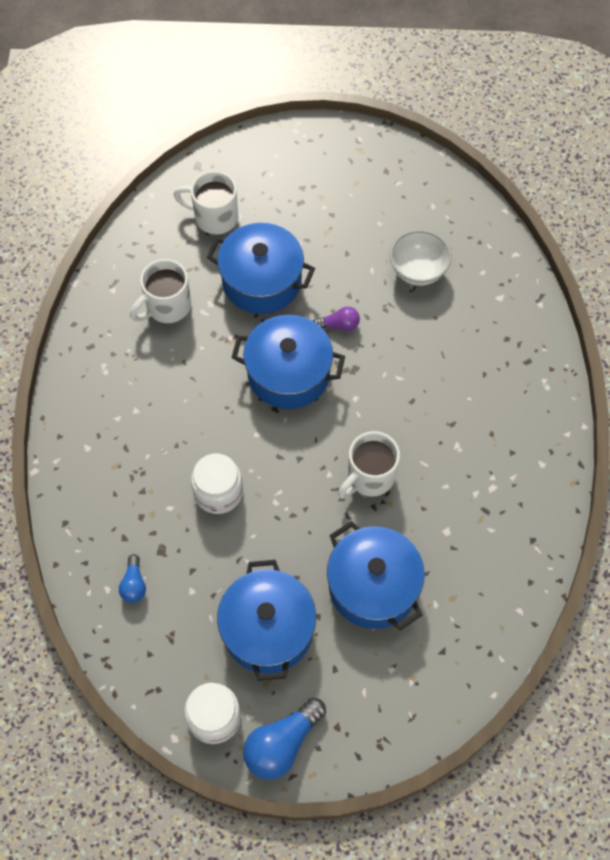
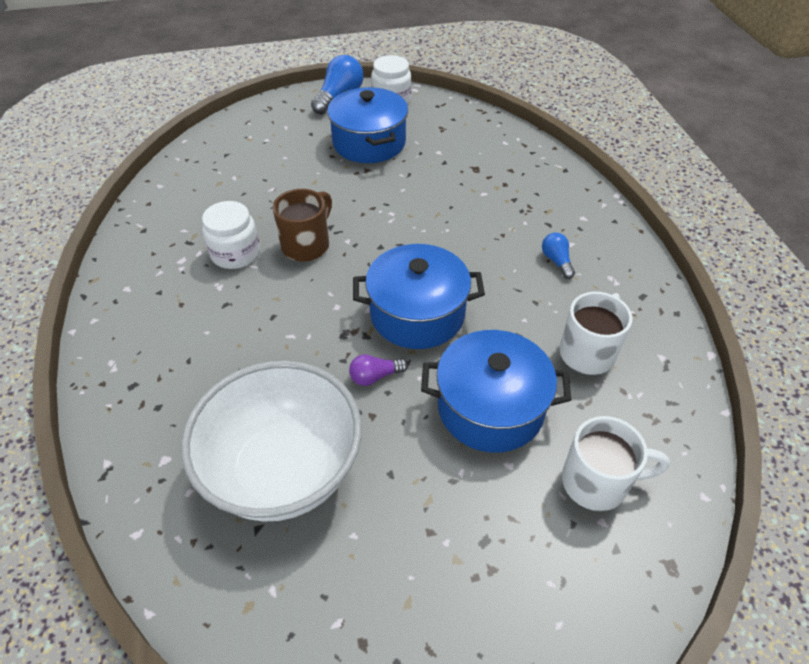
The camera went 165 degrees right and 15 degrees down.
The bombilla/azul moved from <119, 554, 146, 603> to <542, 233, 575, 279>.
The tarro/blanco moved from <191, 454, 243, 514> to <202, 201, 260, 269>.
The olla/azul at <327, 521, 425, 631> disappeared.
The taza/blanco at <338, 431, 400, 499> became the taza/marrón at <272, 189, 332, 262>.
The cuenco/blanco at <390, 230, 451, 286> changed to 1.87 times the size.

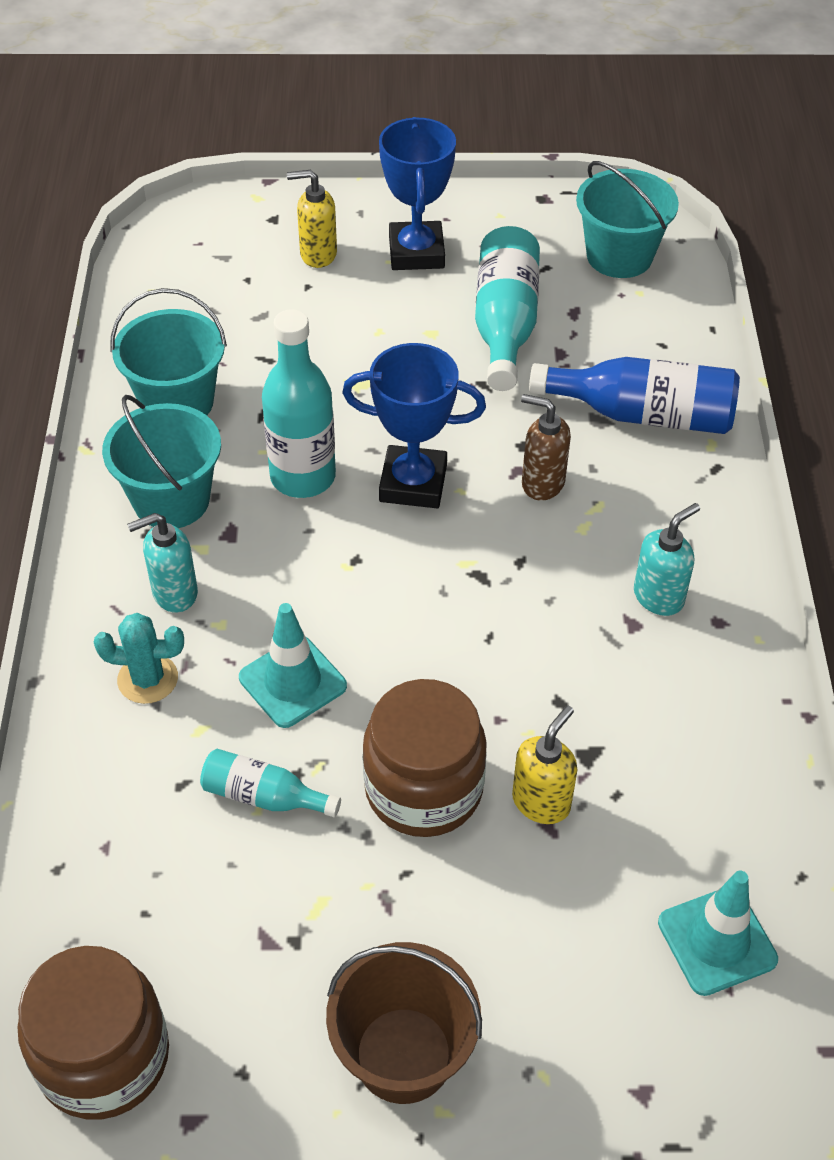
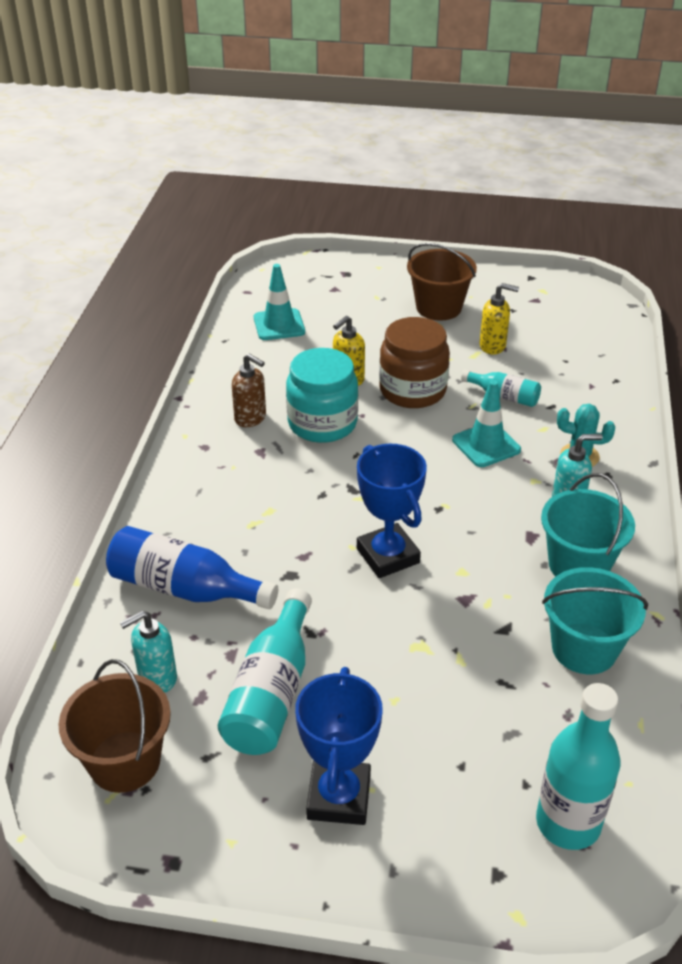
The camera went 170 degrees left and 10 degrees down.
The tarro/marrón at <18, 946, 169, 1120> disappeared.
The botella/turquesa moved from <262, 309, 336, 498> to <536, 683, 620, 850>.
The dispensador de jabón/amarillo moved from <287, 170, 337, 268> to <480, 283, 519, 355>.
The trofeo/azul at <342, 343, 486, 508> turned 45 degrees clockwise.
The dispensador de jabón/marrón moved from <521, 394, 571, 501> to <232, 354, 266, 427>.
The balde/turquesa at <576, 161, 679, 278> became the balde/marrón at <59, 659, 171, 793>.
The dispensador de jabón/turquesa moved from <634, 503, 700, 616> to <120, 610, 177, 693>.
The tarro/turquesa at <286, 348, 358, 443> appeared.

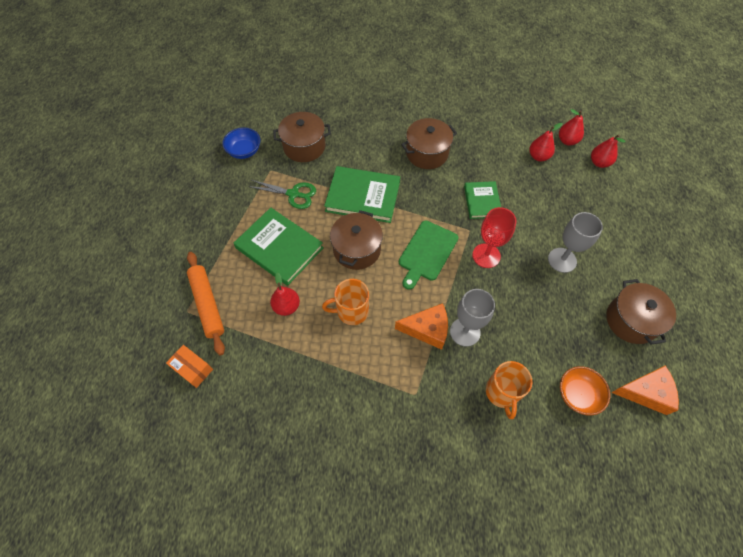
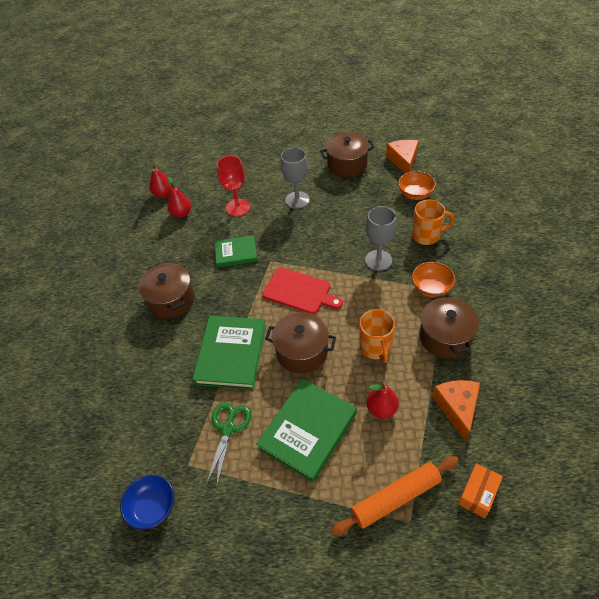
The camera went 90 degrees left and 10 degrees down.
The olla/marrón moved from <273, 112, 331, 162> to <419, 295, 479, 359>.
The queso/naranja moved from <395, 303, 448, 350> to <432, 380, 480, 441>.
The tabla de cortar/verde at <399, 221, 459, 290> became the tabla de cortar/rojo at <262, 268, 343, 314>.
The copa/rojo moved from <472, 207, 517, 268> to <216, 155, 250, 216>.
The pera/rojo at <591, 134, 626, 168> disappeared.
The cuenco/naranja at <412, 262, 456, 297> appeared.

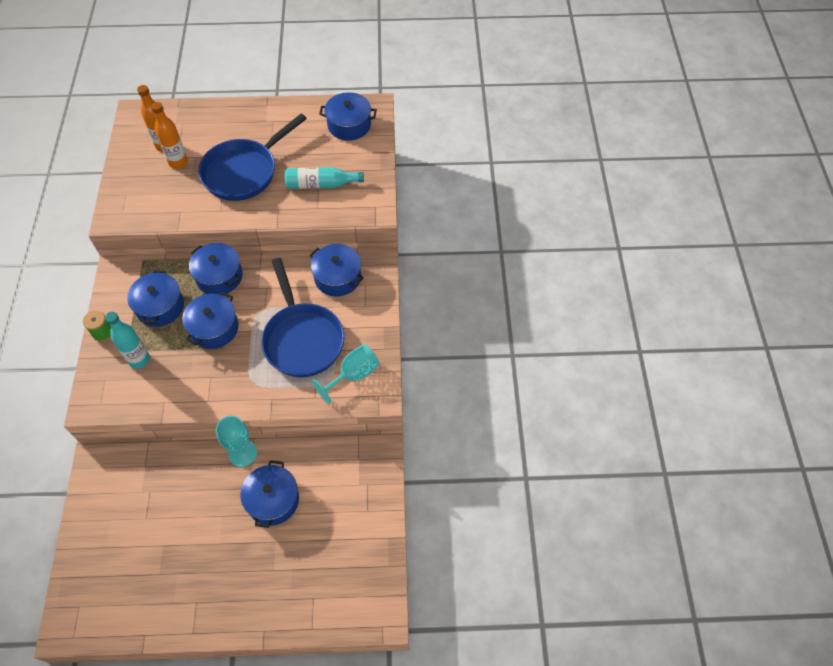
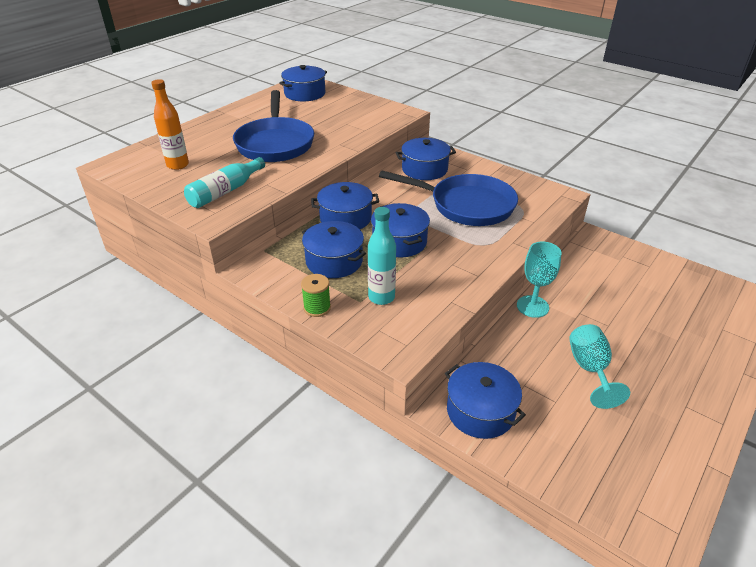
The camera went 50 degrees left and 20 degrees down.
The botella/naranja at <151, 102, 188, 169> disappeared.
The olla/azul moved from <240, 460, 299, 528> to <445, 362, 526, 439>.
The botella/turquesa moved from <285, 167, 364, 189> to <184, 157, 265, 208>.
The copa/turquesa moved from <312, 344, 379, 404> to <569, 324, 630, 409>.

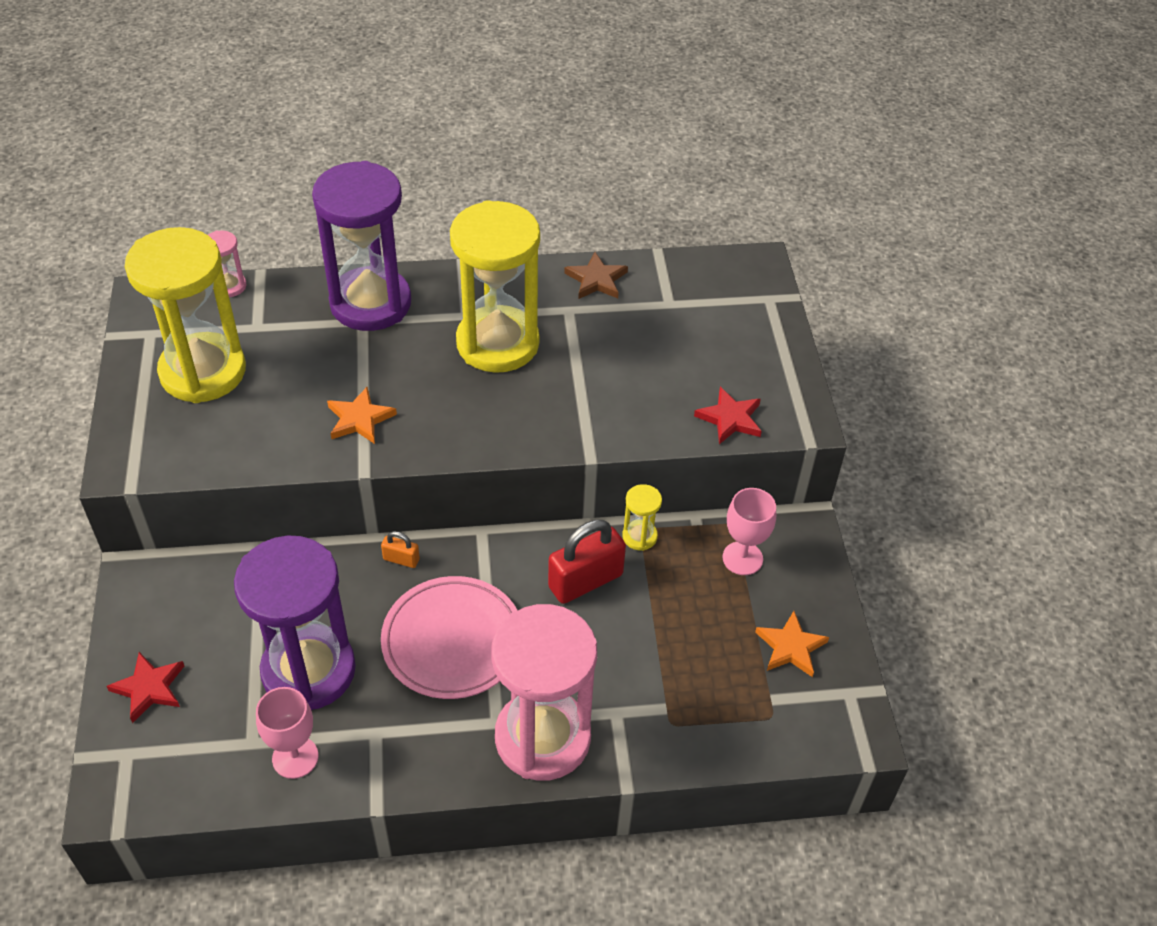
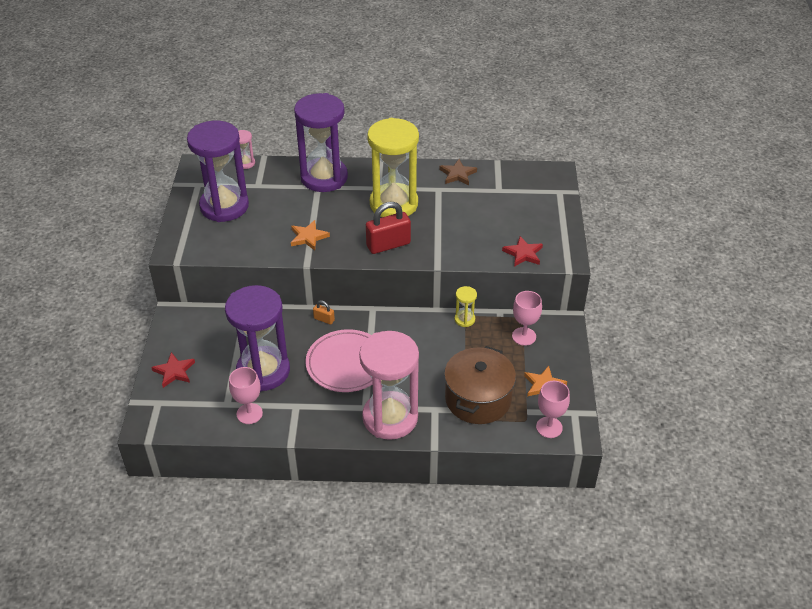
The camera went 10 degrees right and 5 degrees down.
The reloj de arena/amarillo at <125, 227, 246, 403> became the reloj de arena/morado at <187, 121, 249, 222>.
The candado/rojo moved from <548, 520, 626, 604> to <366, 202, 411, 254>.
The olla/marrón at <444, 346, 516, 424> appeared.
The copa/rosa at <536, 381, 570, 438> appeared.

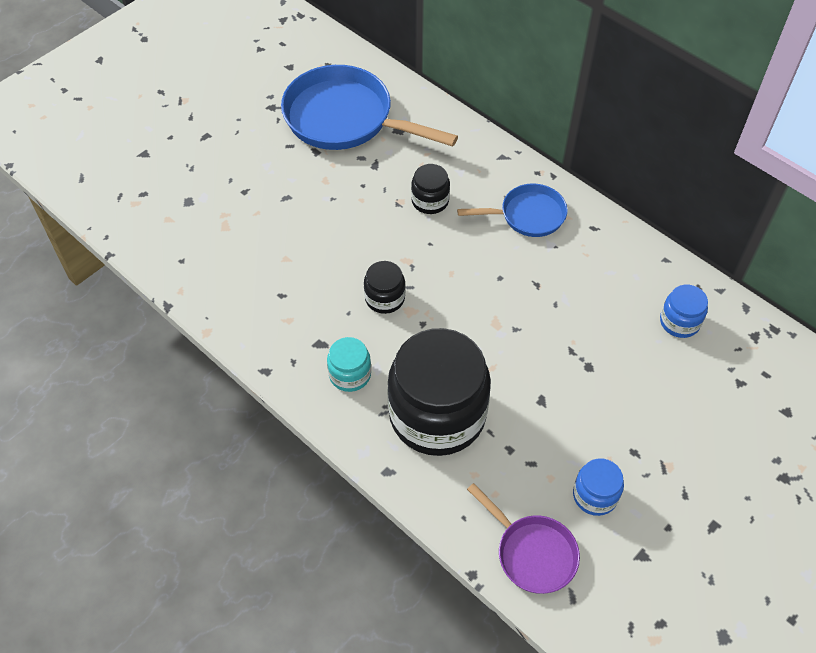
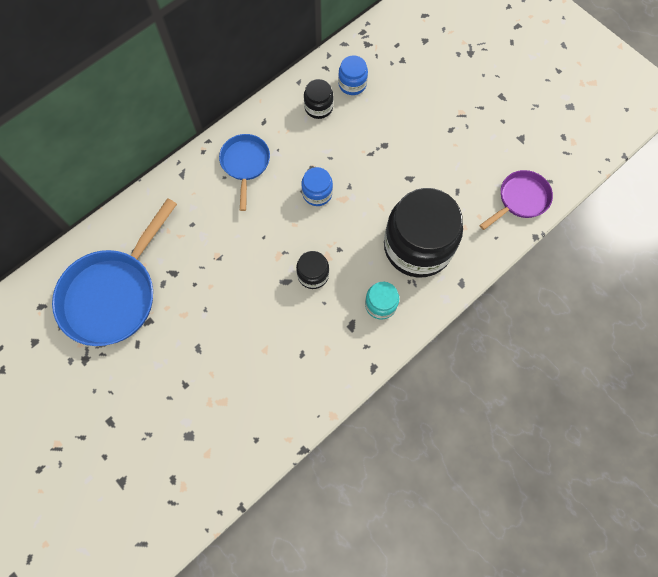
The camera went 85 degrees left and 15 degrees up.
The tarro/negro moved from <411, 164, 450, 214> to <304, 79, 334, 119>.
The tarro/azul moved from <573, 458, 624, 516> to <301, 167, 333, 206>.

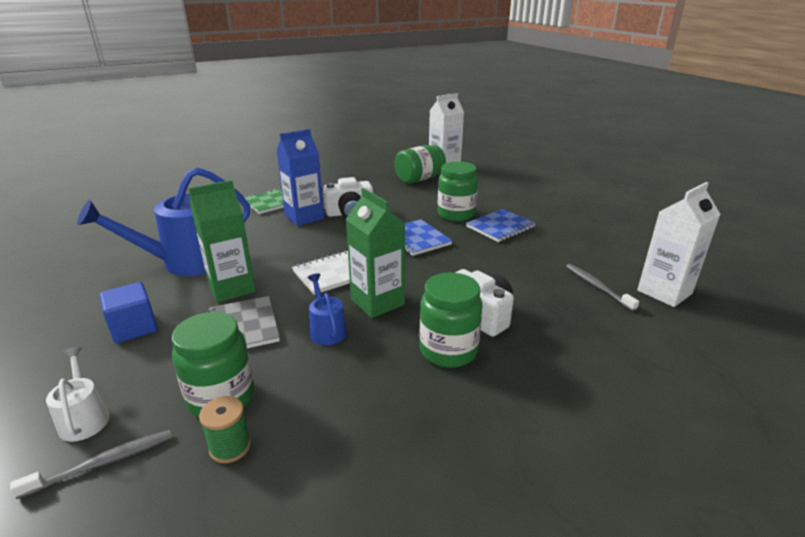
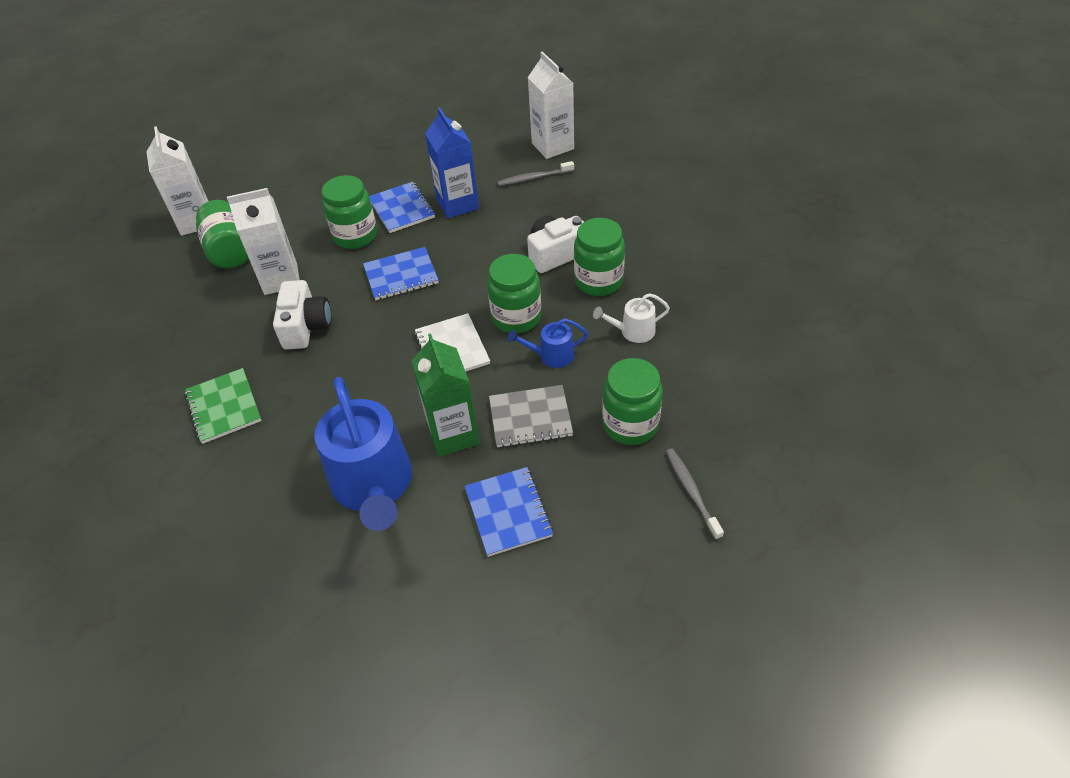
The camera went 75 degrees left and 20 degrees up.
The regadera/blanco moved from <46, 347, 110, 442> to <593, 293, 670, 343>.
The cubo/azul at <99, 282, 158, 343> was replaced by the cuaderno/azul at <465, 467, 553, 557>.
The carrete/verde at <199, 396, 251, 463> disappeared.
The cartón de leche/azul moved from <277, 129, 324, 226> to <425, 107, 479, 218>.
The cartón de leche/verde at <346, 188, 405, 318> was replaced by the tarro/verde at <487, 254, 541, 334>.
The cartón de leche/blanco at <227, 188, 300, 295> appeared.

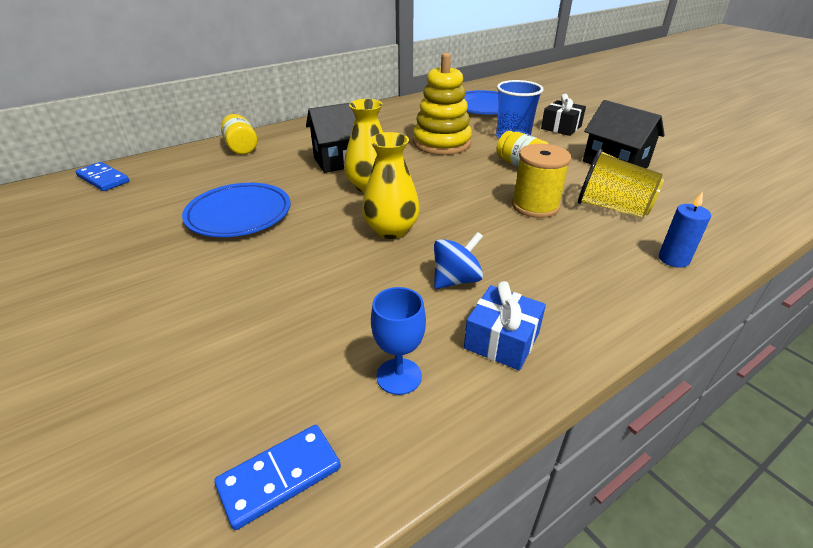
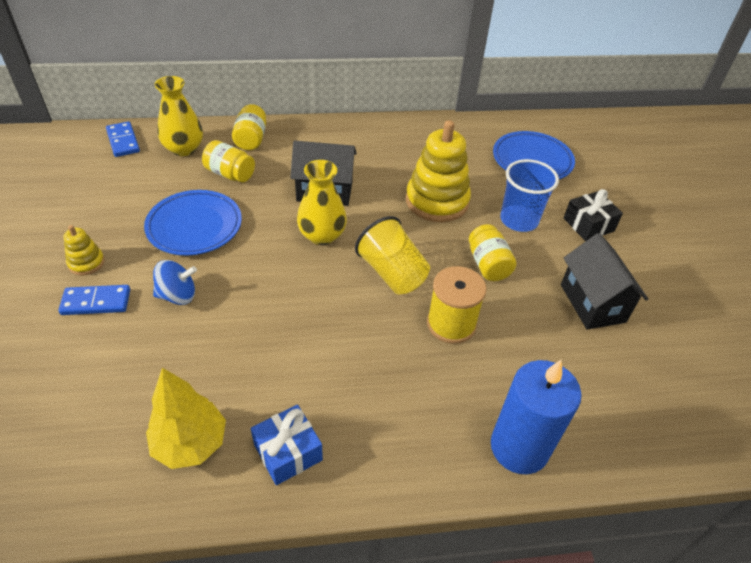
The camera went 25 degrees right and 10 degrees up.
The ficha de dominó/azul moved from <214, 425, 341, 530> to <58, 285, 130, 315>.
The florero/amarillo moved from <362, 132, 420, 239> to <155, 76, 203, 156>.
The copa/azul at <371, 287, 426, 395> was replaced by the árbol/amarillo at <146, 368, 226, 469>.
The peonza/azul moved from <434, 232, 483, 289> to <153, 260, 197, 305>.
The vaso/amarillo moved from <578, 149, 664, 218> to <355, 216, 430, 295>.
The vela/azul at <659, 192, 711, 268> changed to 1.93 times the size.
The juguete apilable/amarillo at <64, 225, 105, 275> appeared.
The tarro/amarillo at <202, 140, 255, 182> appeared.

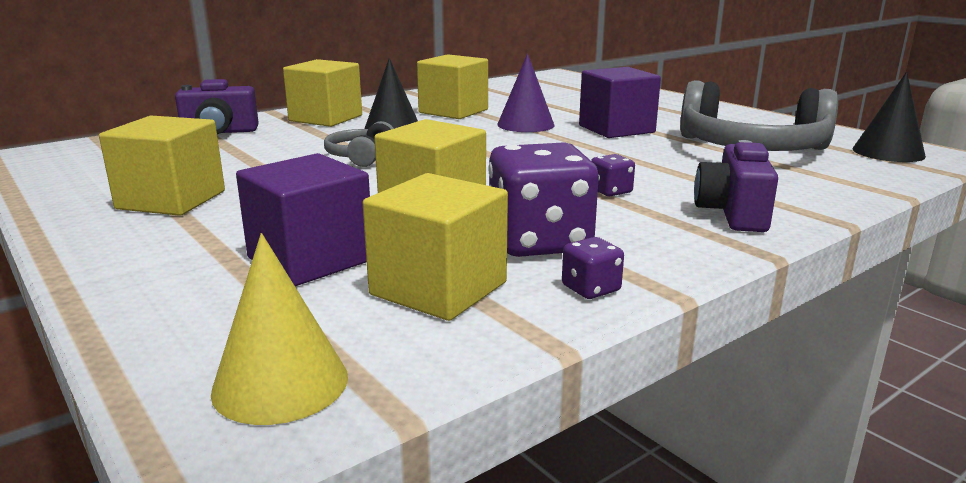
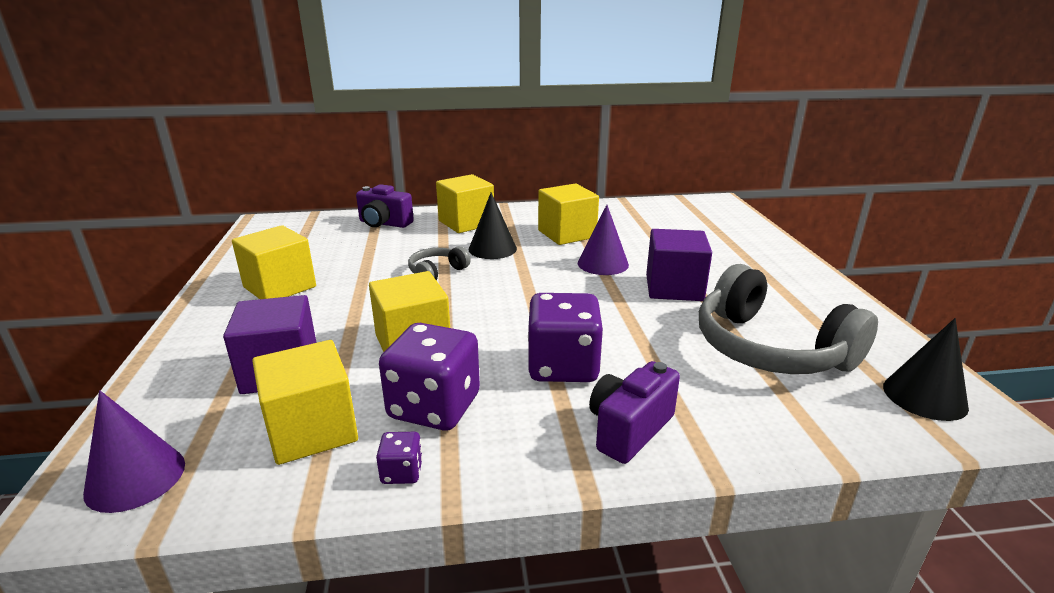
The camera went 30 degrees right and 5 degrees up.
The cono/amarillo at <211, 233, 348, 425> became the cono/morado at <83, 390, 185, 513>.
The dado/morado at <591, 154, 635, 196> changed to 2.25 times the size.

